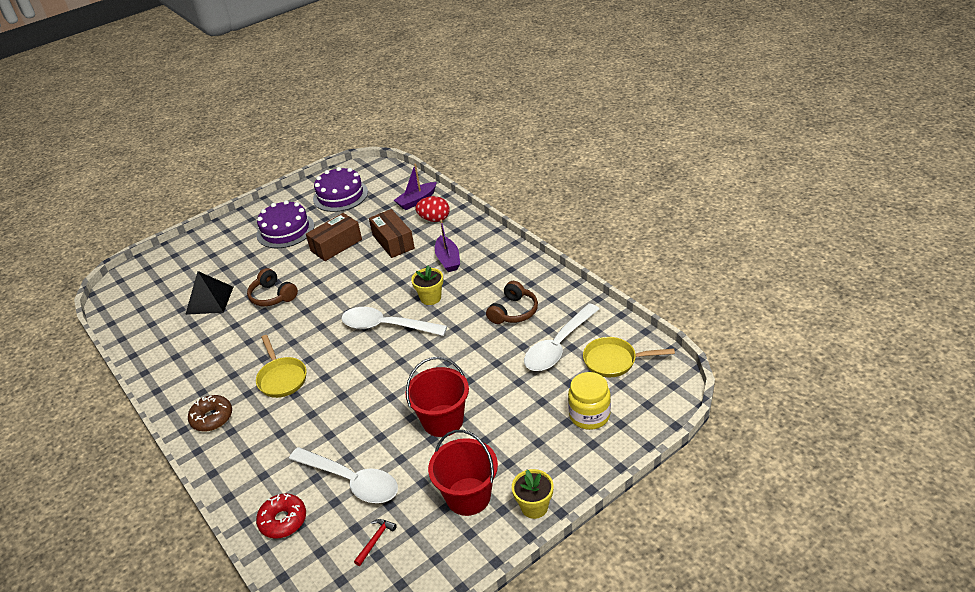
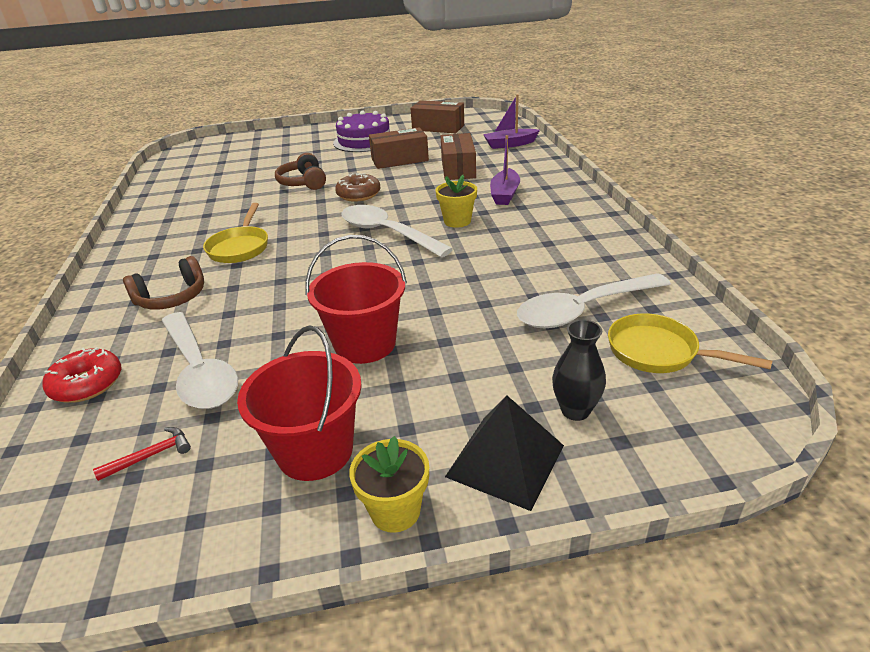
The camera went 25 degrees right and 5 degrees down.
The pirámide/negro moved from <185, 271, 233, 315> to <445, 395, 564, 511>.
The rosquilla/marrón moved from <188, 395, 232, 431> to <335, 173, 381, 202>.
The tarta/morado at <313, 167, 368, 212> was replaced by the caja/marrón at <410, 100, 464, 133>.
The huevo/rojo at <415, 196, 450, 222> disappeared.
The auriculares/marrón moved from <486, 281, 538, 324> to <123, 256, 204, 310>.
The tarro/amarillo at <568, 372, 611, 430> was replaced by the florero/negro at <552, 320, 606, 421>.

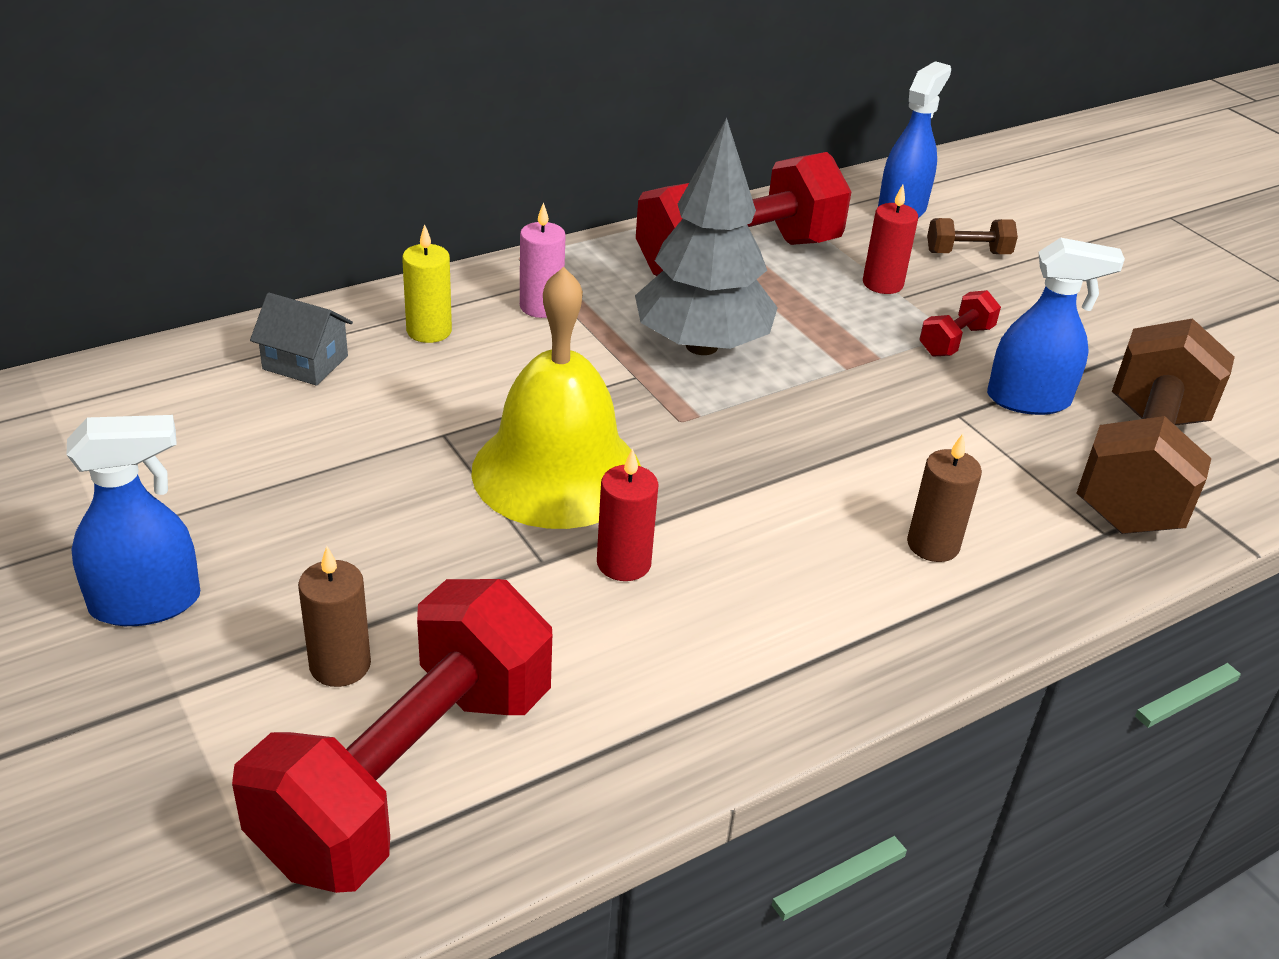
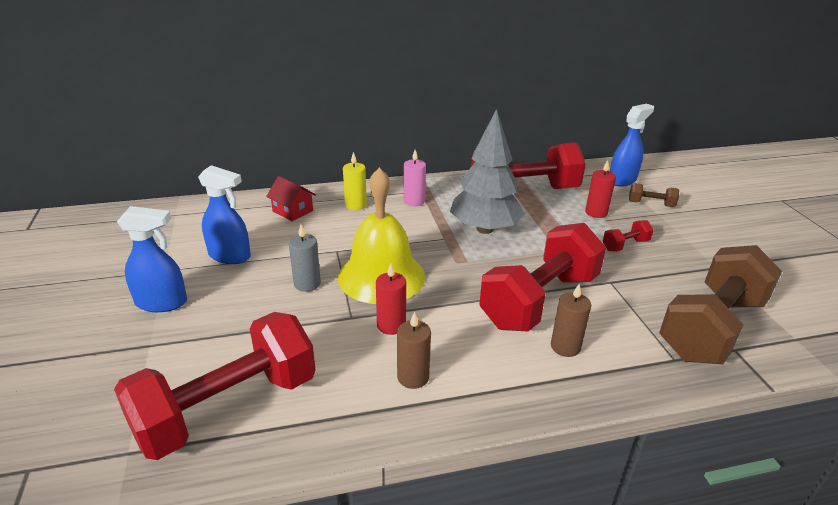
The camera went 20 degrees right and 5 degrees down.
The casa/gris at <250, 293, 353, 386> became the casa/rojo at <266, 176, 316, 221>.
The vela/marrón moved from <298, 546, 371, 687> to <397, 311, 431, 389>.
The pulverizador/azul moved from <987, 238, 1125, 415> to <198, 165, 251, 264>.
The vela/gris at <289, 224, 321, 292> appeared.
The mancuerna/rojo at <479, 223, 606, 331> appeared.

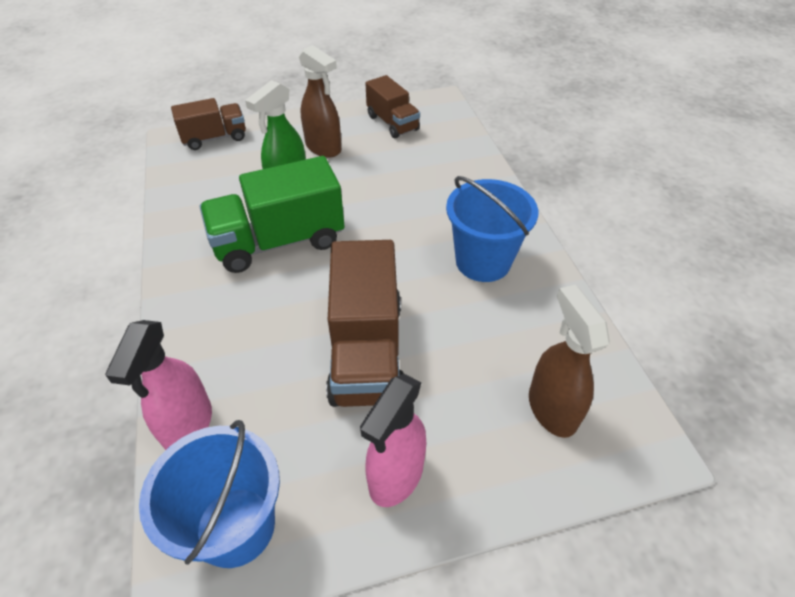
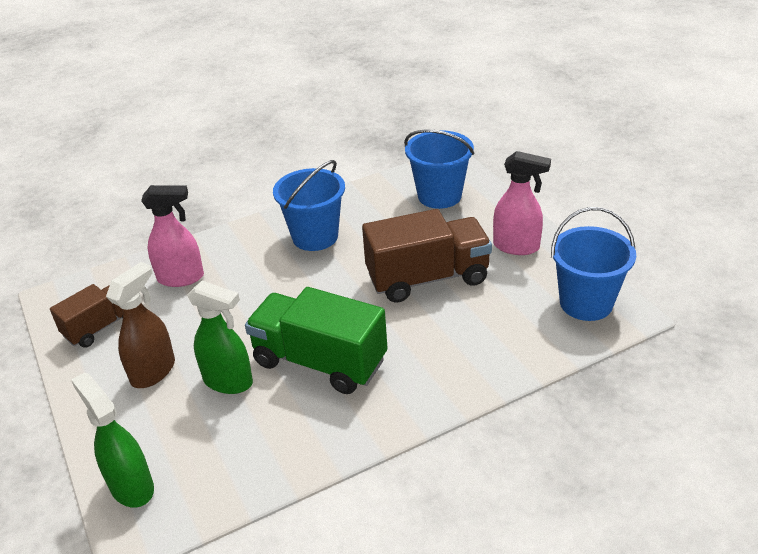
The camera went 100 degrees left and 10 degrees down.
The pulverizador/rosa moved from <105, 320, 212, 450> to <141, 185, 204, 287>.
The camión/marrón at <171, 98, 246, 150> was replaced by the pulverizador/verde at <71, 373, 154, 508>.
The camión/verde at <200, 156, 345, 273> turned 150 degrees clockwise.
The pulverizador/marrón at <529, 285, 610, 438> was replaced by the balde/azul at <404, 129, 474, 209>.

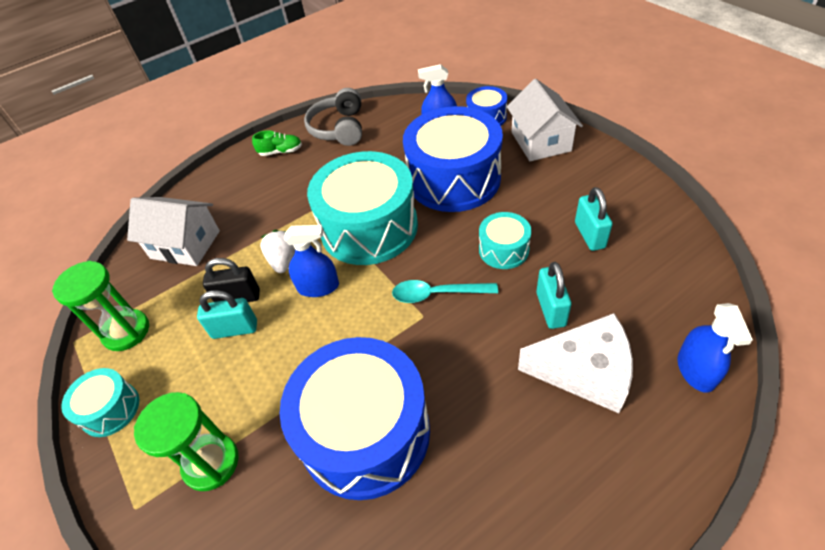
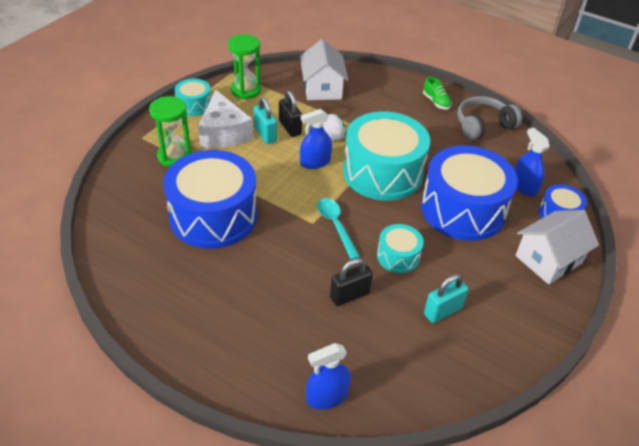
The camera went 60 degrees right and 5 degrees down.
The pulverizador/azul at <284, 225, 339, 297> turned 90 degrees clockwise.
The queso/blanco moved from <518, 313, 633, 413> to <198, 89, 253, 148>.
The candado/turquesa at <536, 262, 572, 329> became the candado/negro at <330, 258, 373, 306>.

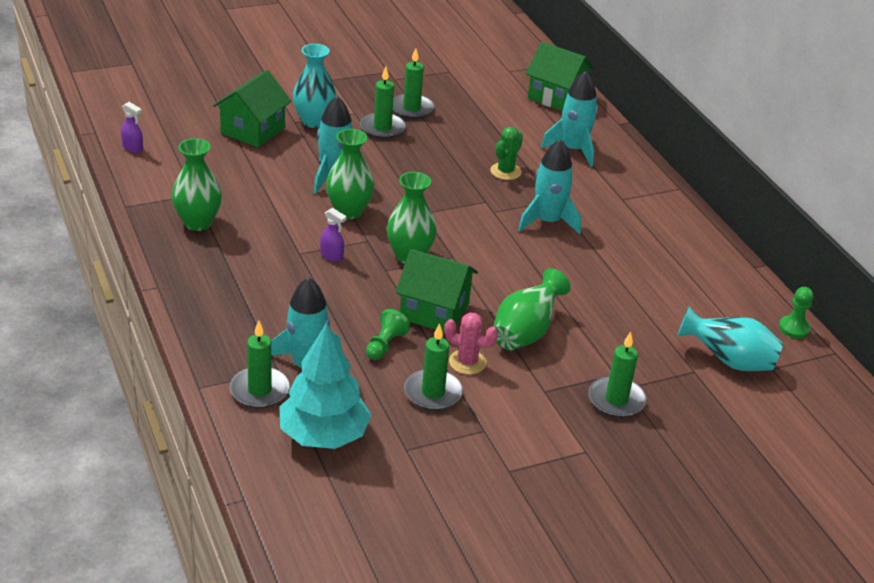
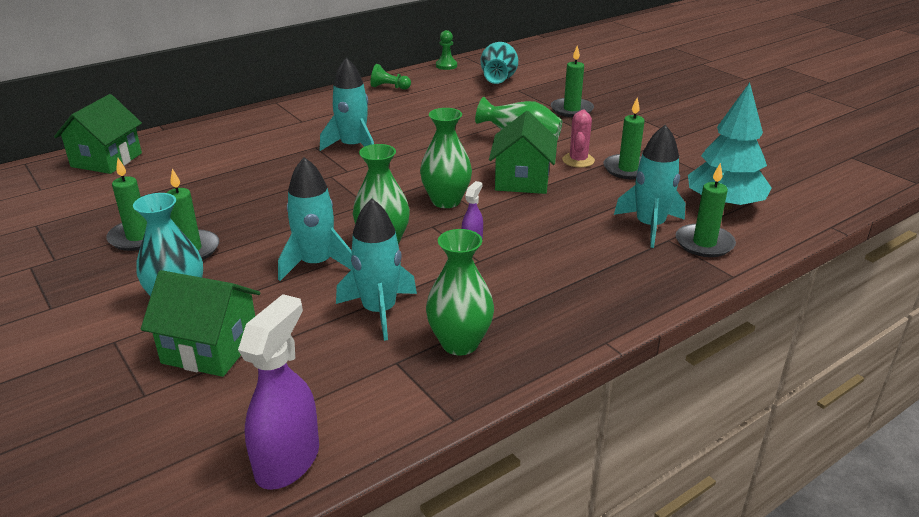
The camera went 100 degrees left and 5 degrees down.
The pulverizador/morado at <121, 102, 143, 153> changed to 2.02 times the size.
The peón/verde moved from <366, 309, 410, 360> to <371, 64, 411, 90>.
The cactus/verde at <490, 127, 523, 180> disappeared.
The cohete/turquesa moved from <541, 71, 598, 167> to <336, 199, 417, 341>.

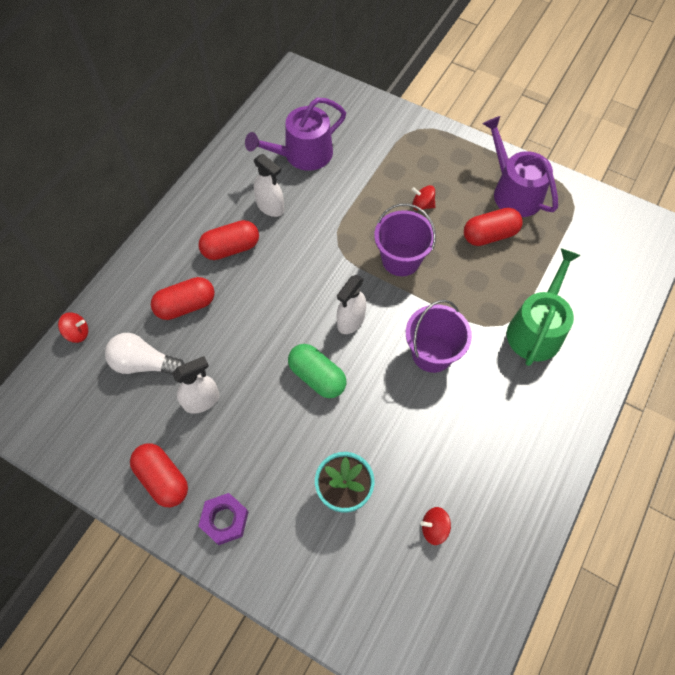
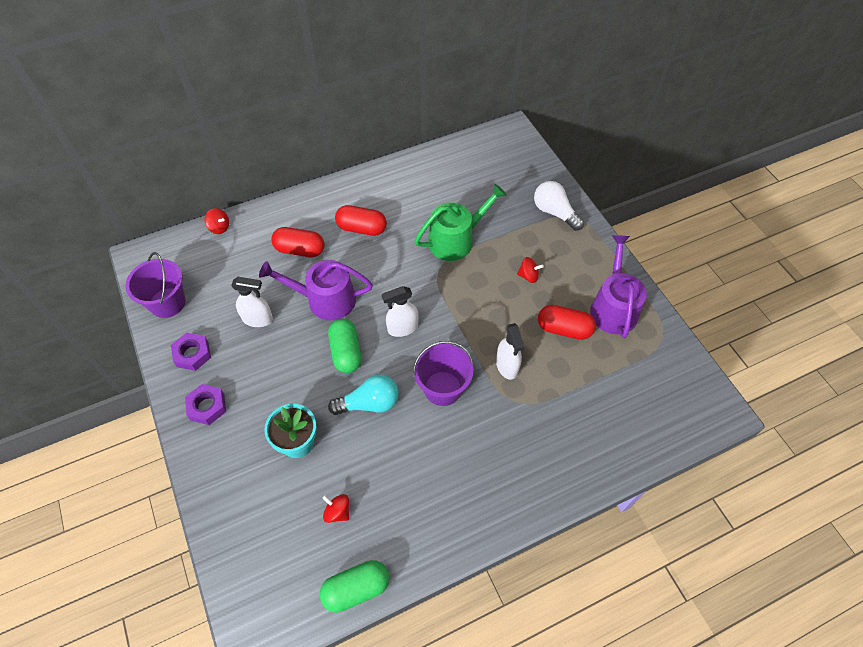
The camera went 35 degrees right and 5 degrees down.
The bombilla/blanco moved from <105, 333, 184, 375> to <534, 181, 584, 231>.
The cápsula/rojo at <130, 443, 188, 507> was replaced by the tuerca/morado at <171, 333, 211, 371>.
The regadera/morado moved from <245, 98, 346, 171> to <259, 260, 373, 320>.
The pulverizador/blanco moved from <254, 154, 284, 217> to <496, 323, 525, 380>.
The balde/morado moved from <374, 203, 436, 276> to <125, 252, 186, 318>.
The peonza/rojo at <412, 185, 435, 211> turned 135 degrees clockwise.
The regadera/verde moved from <507, 248, 581, 366> to <415, 184, 507, 261>.
The cápsula/verde at <320, 560, 390, 613> appeared.
The bombilla/turquesa at <328, 375, 399, 415> appeared.

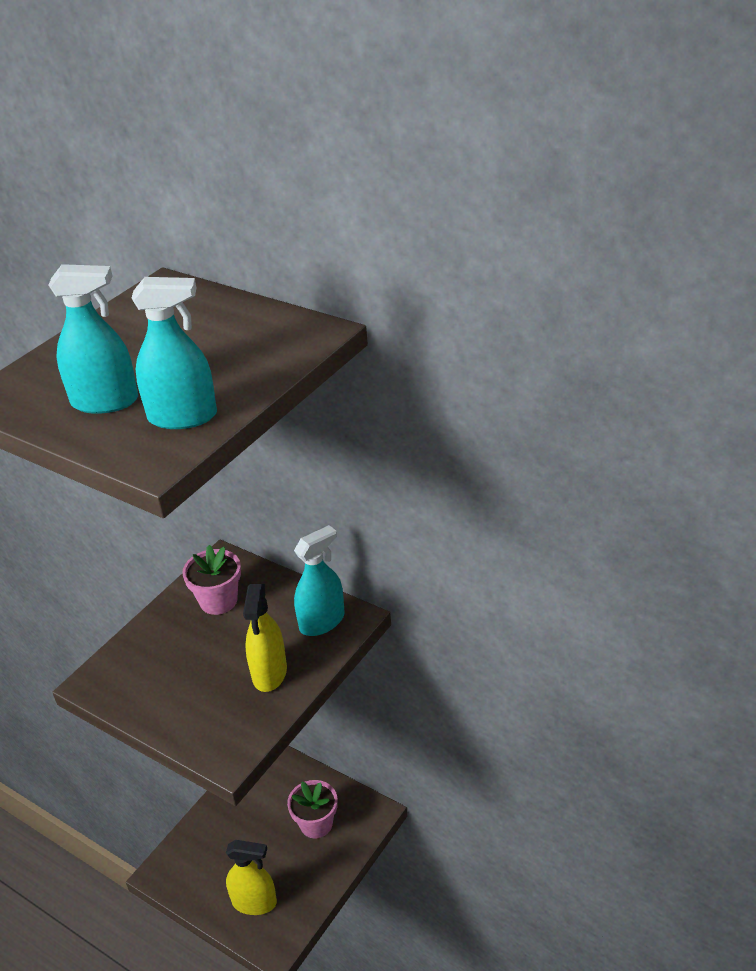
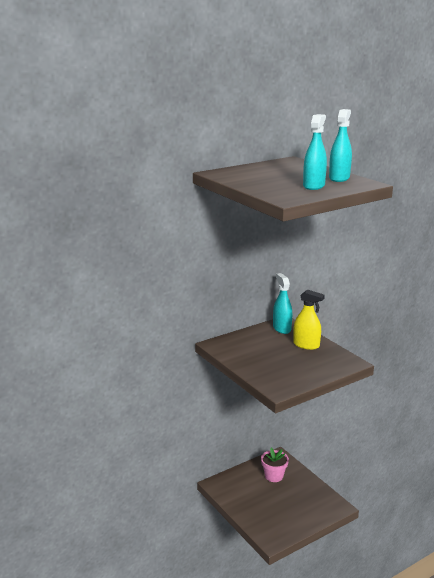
The camera went 70 degrees left and 15 degrees down.
The maceta/rosa at <182, 545, 241, 615> disappeared.
The pulverizador/amarillo at <226, 840, 277, 915> disappeared.

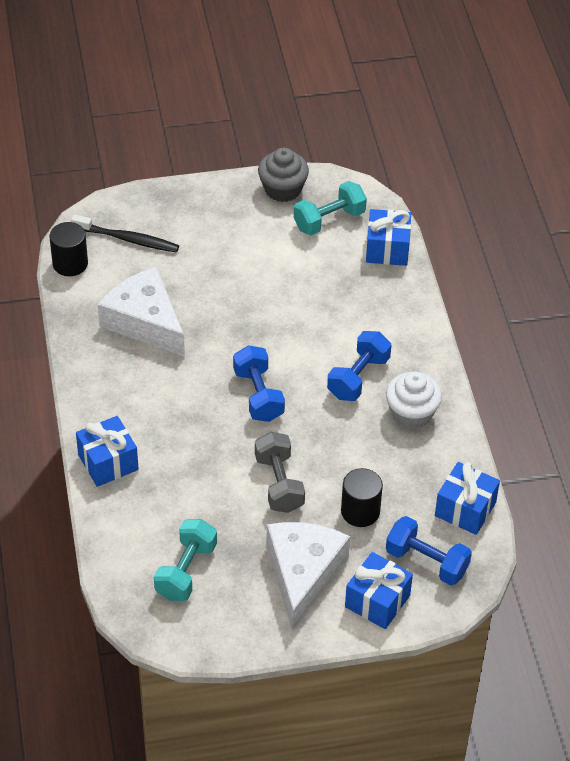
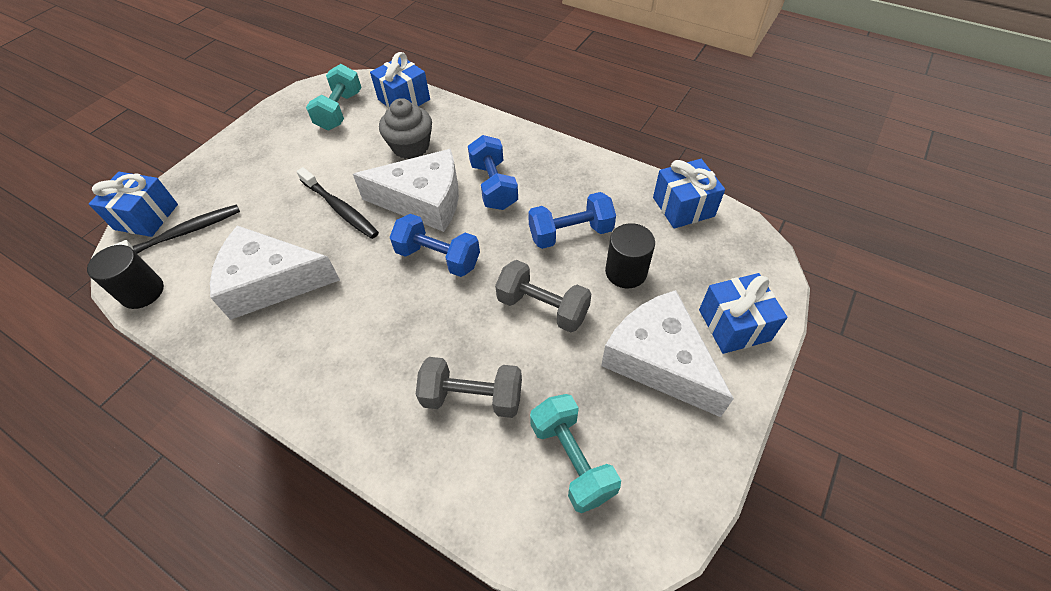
The camera went 45 degrees left and 5 degrees up.
The regalo/azul moved from <76, 416, 139, 487> to <89, 172, 178, 237>.
The magdalena/gris moved from <258, 148, 309, 202> to <379, 98, 432, 159>.
The magdalena/blanco at <386, 371, 442, 429> disappeared.
The mancuerna/azul moved from <386, 516, 472, 585> to <528, 192, 616, 249>.
The cepillo de dientes/negro at <296, 167, 379, 239> appeared.
The queso/blanco at <353, 149, 459, 232> appeared.
The mancuerna/gris at <416, 357, 522, 418> appeared.

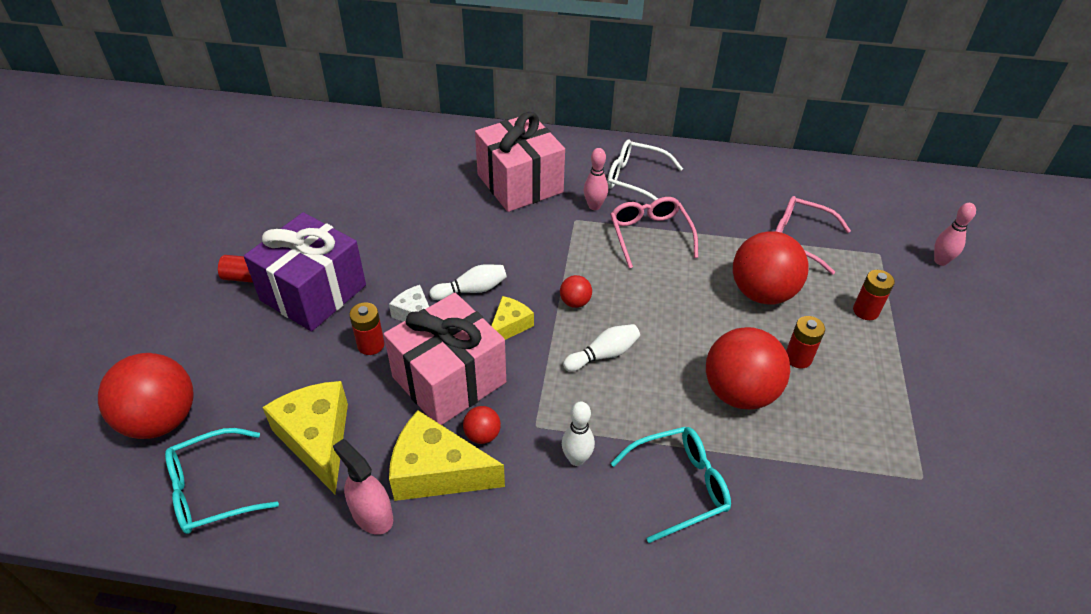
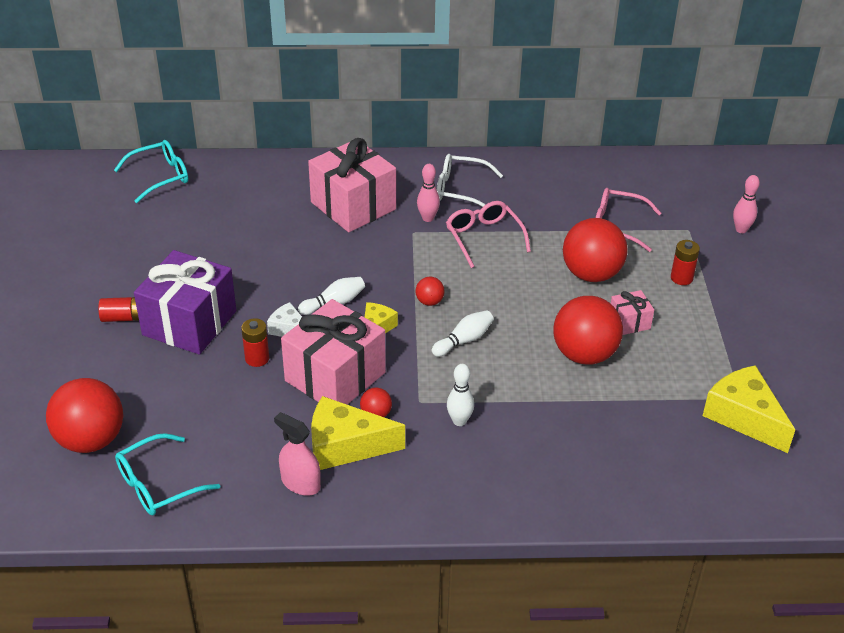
The camera went 10 degrees left and 5 degrees down.
The queso/amarillo moved from <262, 381, 348, 494> to <703, 365, 795, 453>.
The gafas/turquesa moved from <610, 427, 731, 543> to <114, 140, 188, 203>.
The pila/rojo at <786, 316, 825, 369> was replaced by the regalo/rosa at <611, 290, 654, 335>.

